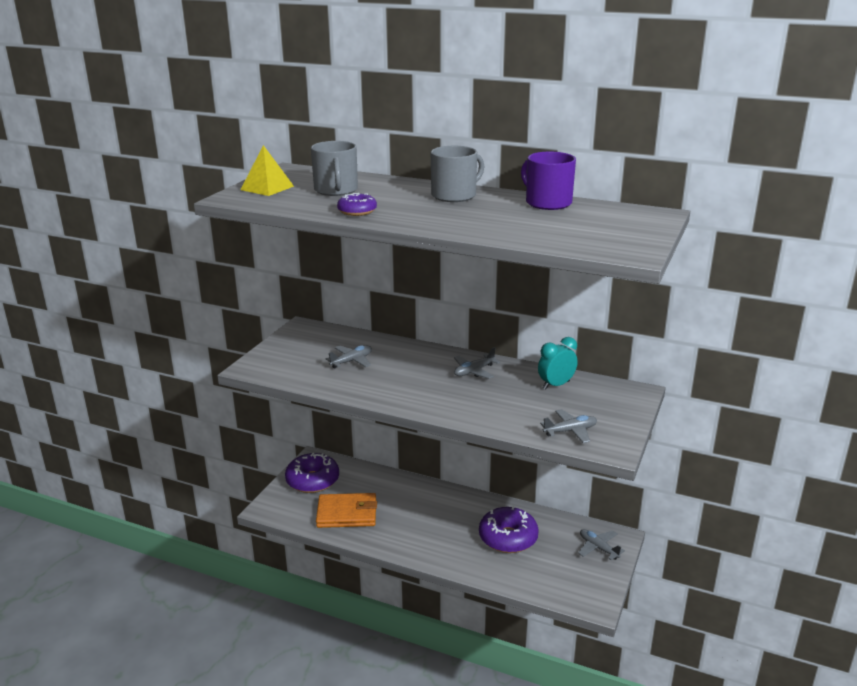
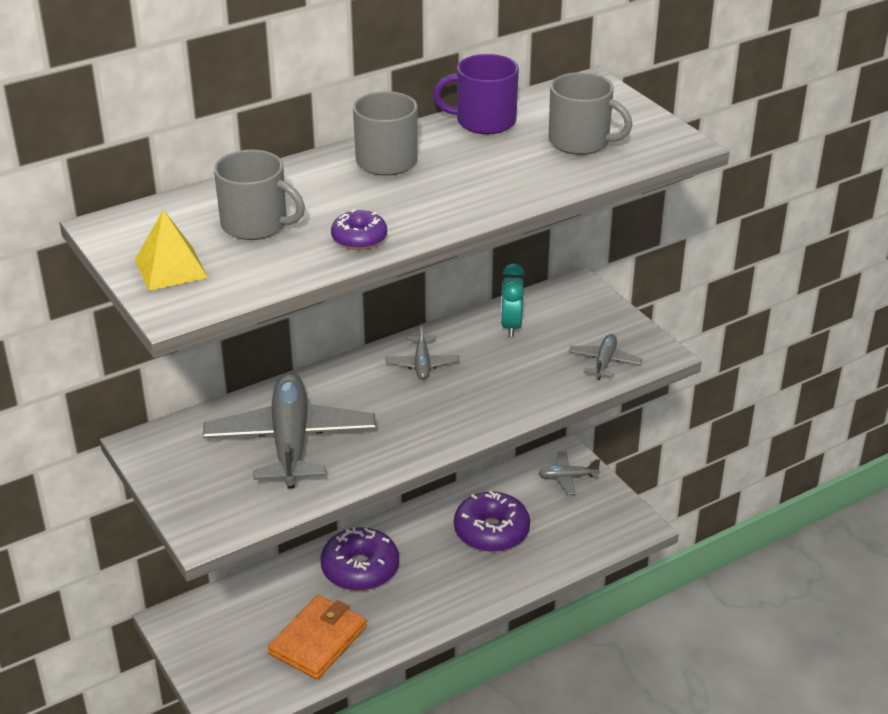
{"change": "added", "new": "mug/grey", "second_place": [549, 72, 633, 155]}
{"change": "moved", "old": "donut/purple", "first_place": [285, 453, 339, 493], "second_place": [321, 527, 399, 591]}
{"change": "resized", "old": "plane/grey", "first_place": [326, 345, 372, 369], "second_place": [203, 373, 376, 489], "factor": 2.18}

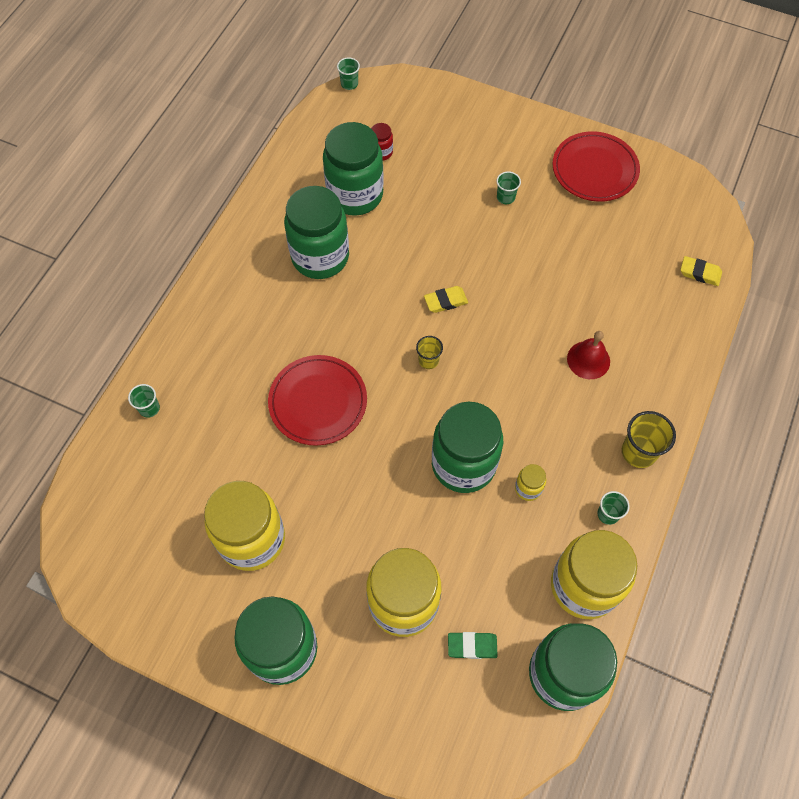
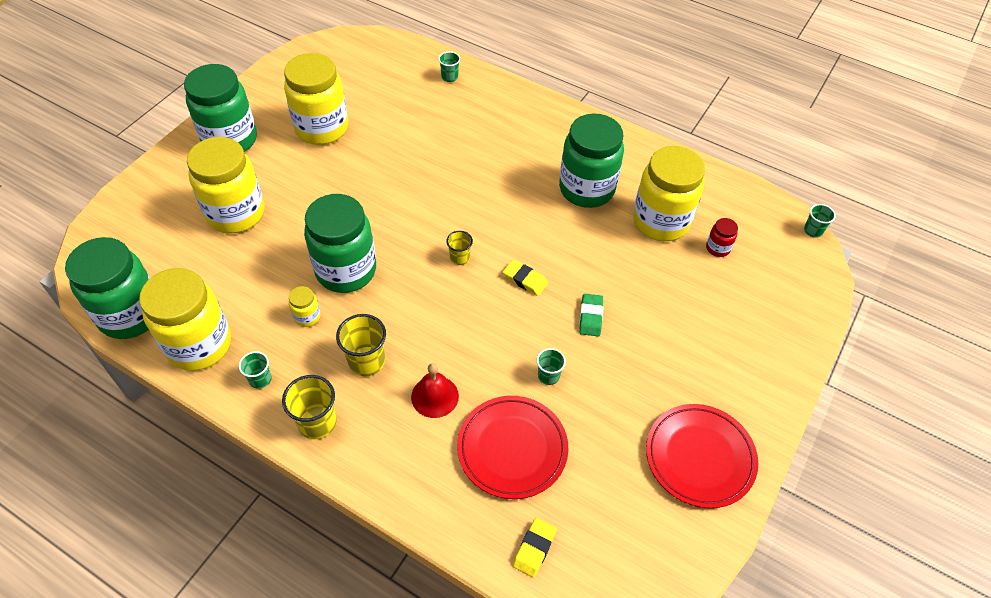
{"change": "added", "new": "cup/yellow", "second_place": [336, 314, 386, 376]}
{"change": "moved", "old": "plate/red", "first_place": [268, 355, 367, 446], "second_place": [457, 396, 568, 499]}
{"change": "moved", "old": "eraser/green", "first_place": [448, 632, 498, 659], "second_place": [579, 294, 603, 336]}
{"change": "moved", "old": "cup/green", "first_place": [496, 171, 521, 204], "second_place": [537, 348, 566, 385]}
{"change": "recoloured", "old": "jar/green", "new": "jar/yellow", "first_place": [323, 122, 384, 216], "second_place": [633, 146, 705, 241]}
{"change": "turned", "old": "eraser/yellow", "first_place": [424, 286, 468, 313], "second_place": [503, 260, 548, 296], "degrees": -45}

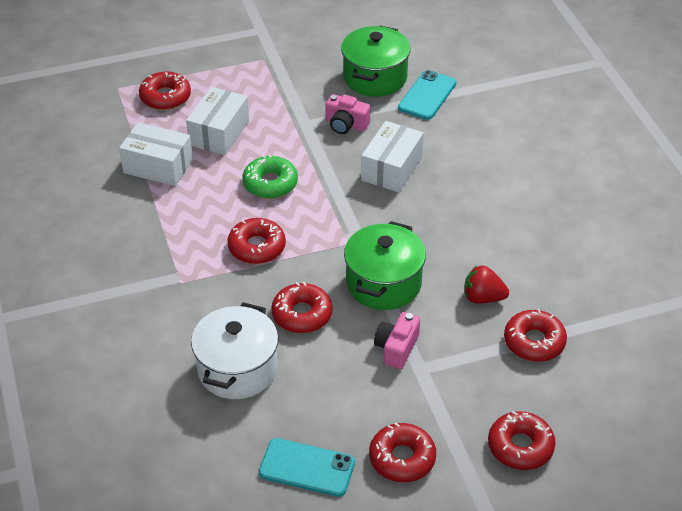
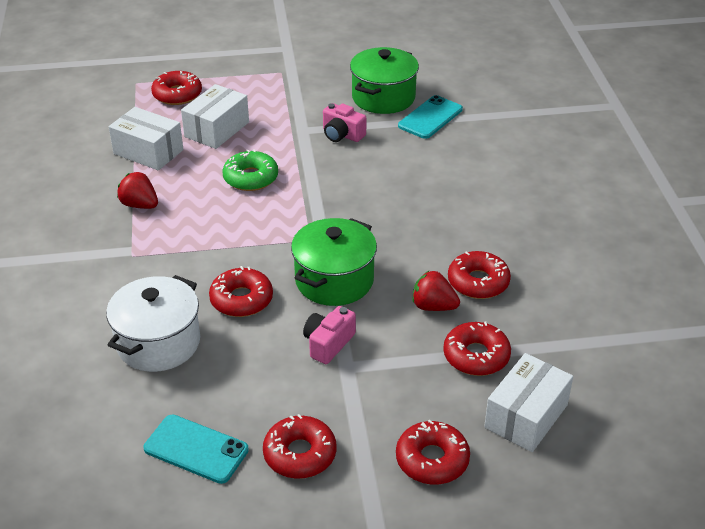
{"change": "added", "new": "strawberry/red", "second_place": [117, 172, 158, 209]}
{"change": "moved", "old": "donut/red", "first_place": [227, 218, 286, 264], "second_place": [448, 251, 511, 299]}
{"change": "moved", "old": "box/white", "first_place": [361, 121, 424, 193], "second_place": [484, 353, 573, 452]}

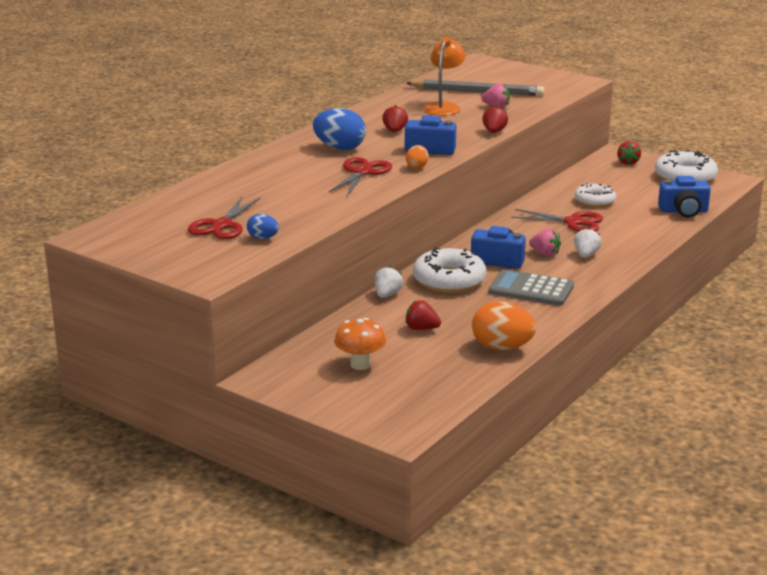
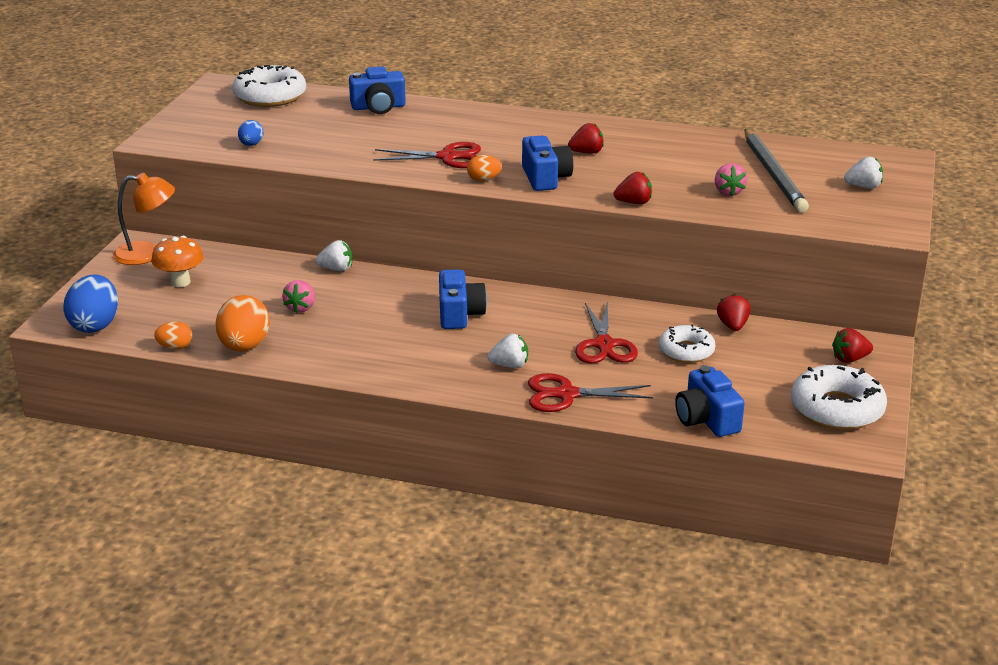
{"change": "removed", "old": "calculator/grey", "first_place": [488, 269, 574, 306]}
{"change": "added", "new": "egg/orange", "second_place": [154, 321, 193, 349]}
{"change": "added", "new": "camera/blue", "second_place": [349, 66, 406, 114]}
{"change": "added", "new": "strawberry/white", "second_place": [844, 156, 883, 189]}
{"change": "moved", "old": "scissors/red", "first_place": [188, 197, 261, 239], "second_place": [528, 373, 653, 412]}
{"change": "moved", "old": "egg/blue", "first_place": [313, 108, 366, 150], "second_place": [63, 274, 118, 333]}
{"change": "moved", "old": "strawberry/red", "first_place": [405, 300, 441, 330], "second_place": [717, 294, 751, 331]}
{"change": "moved", "old": "donut/white", "first_place": [413, 247, 487, 293], "second_place": [232, 65, 306, 107]}
{"change": "moved", "old": "lamp/orange", "first_place": [423, 37, 465, 116], "second_place": [113, 173, 175, 265]}
{"change": "moved", "old": "strawberry/pink", "first_place": [529, 228, 561, 256], "second_place": [282, 280, 315, 313]}

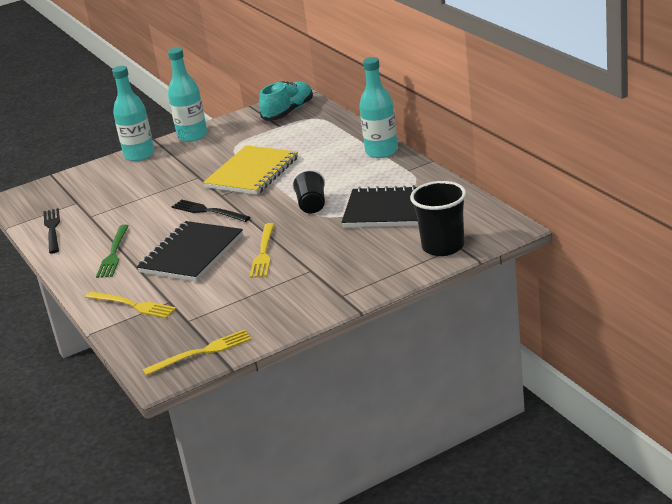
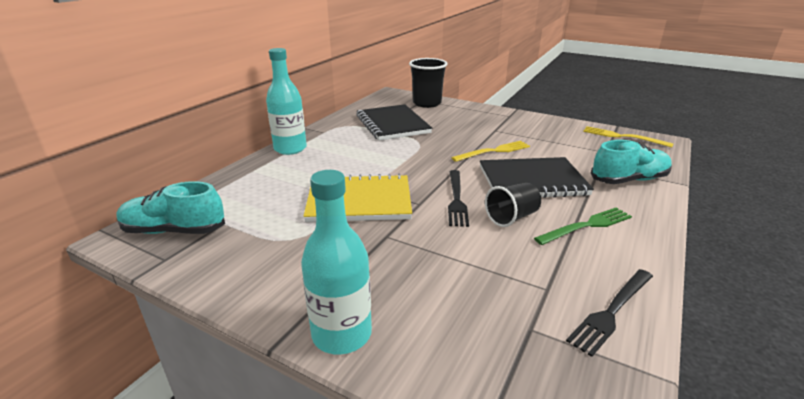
{"change": "removed", "old": "bottle/turquoise", "first_place": [168, 48, 207, 142]}
{"change": "moved", "old": "cup/black", "first_place": [292, 169, 325, 213], "second_place": [485, 183, 541, 227]}
{"change": "replaced", "old": "fork/yellow", "new": "shoe/turquoise", "first_place": [86, 291, 176, 318], "second_place": [591, 140, 672, 184]}

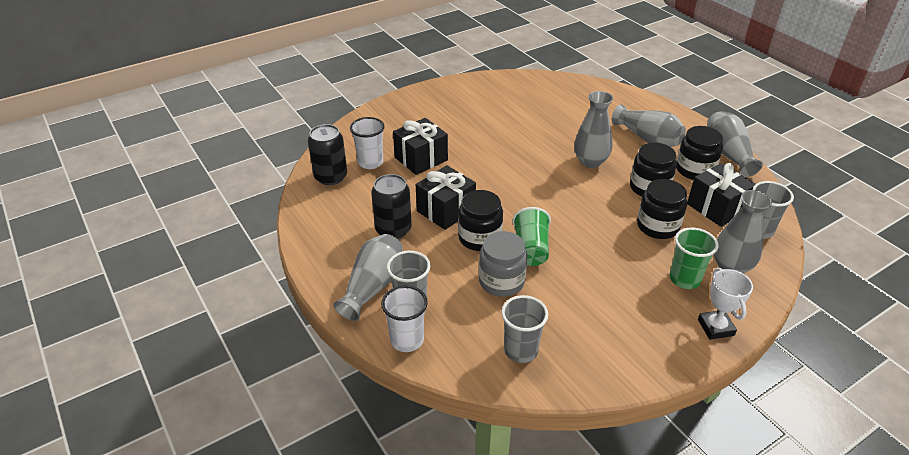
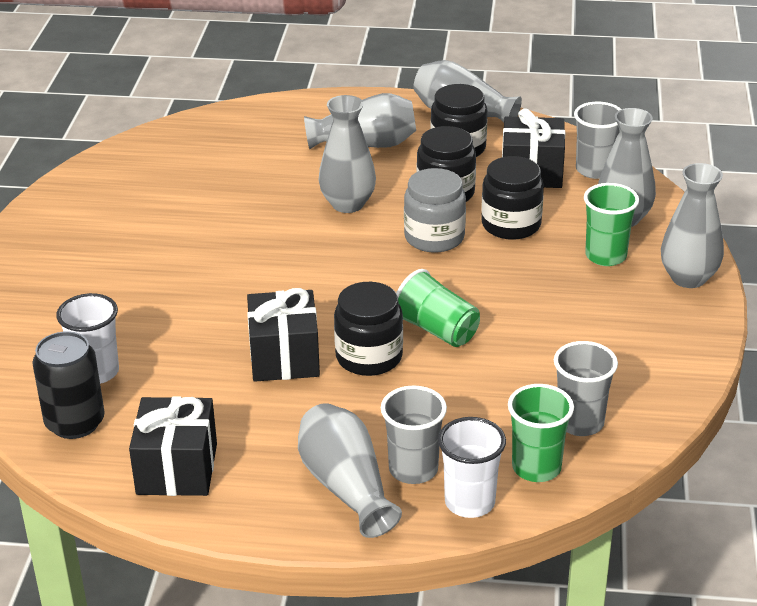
{"change": "removed", "old": "can/black", "first_place": [371, 174, 412, 239]}
{"change": "added", "new": "cup/green", "second_place": [508, 384, 574, 482]}
{"change": "moved", "old": "gift/black", "first_place": [393, 118, 448, 175], "second_place": [129, 396, 217, 496]}
{"change": "moved", "old": "jar/grey", "first_place": [479, 231, 527, 297], "second_place": [404, 168, 466, 253]}
{"change": "replaced", "old": "trophy/white", "new": "vase/grey", "first_place": [698, 268, 753, 340], "second_place": [661, 163, 724, 288]}

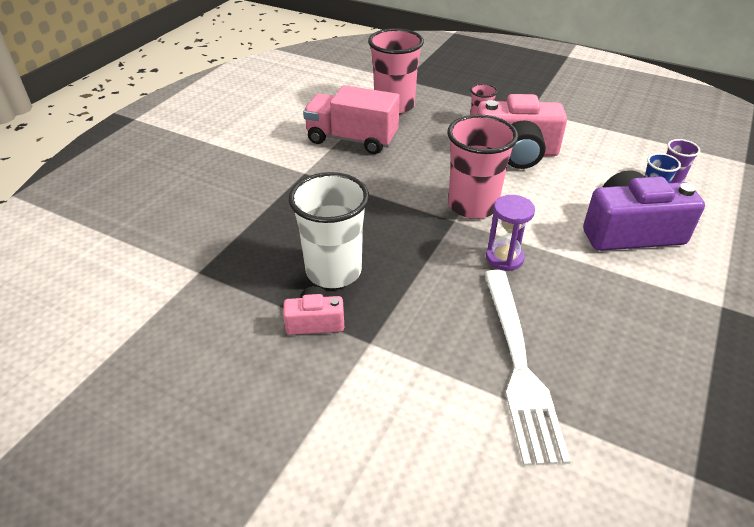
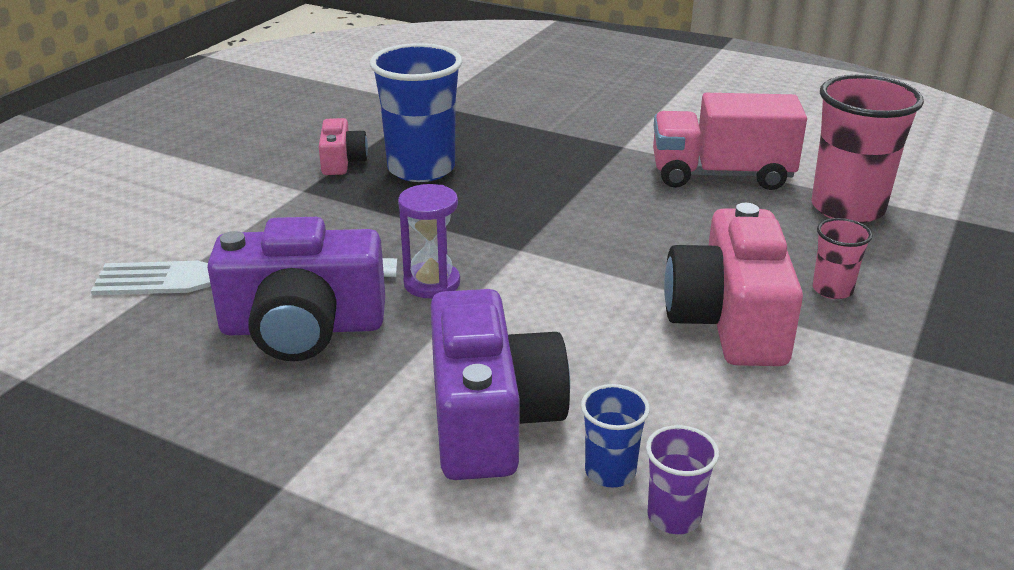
{"change": "removed", "old": "cup/pink", "first_place": [447, 114, 518, 219]}
{"change": "added", "new": "camera/purple", "second_place": [207, 217, 385, 361]}
{"change": "recoloured", "old": "cup/white", "new": "cup/blue", "first_place": [289, 172, 369, 288], "second_place": [370, 43, 462, 182]}
{"change": "turned", "old": "truck/pink", "first_place": [303, 85, 400, 154], "second_place": [653, 93, 807, 190], "degrees": -105}

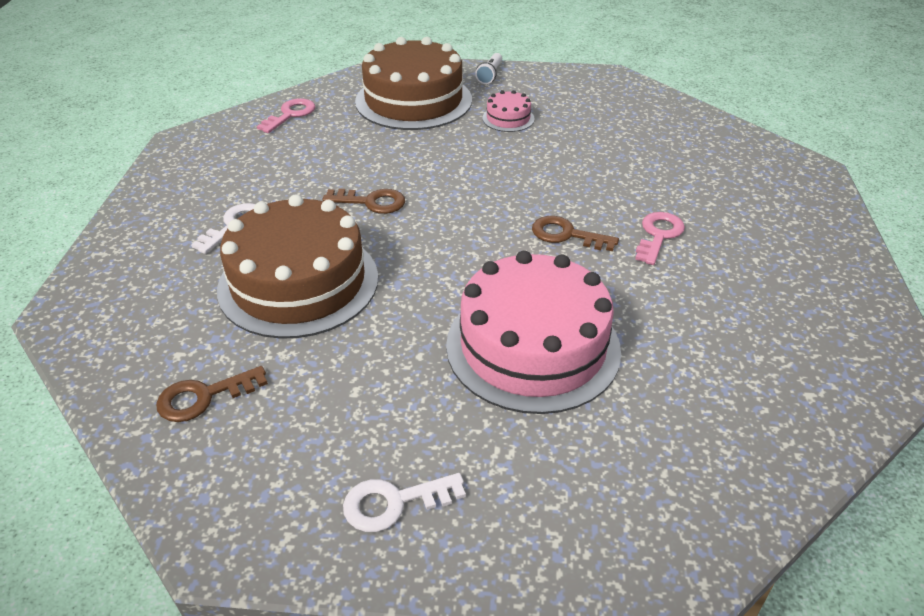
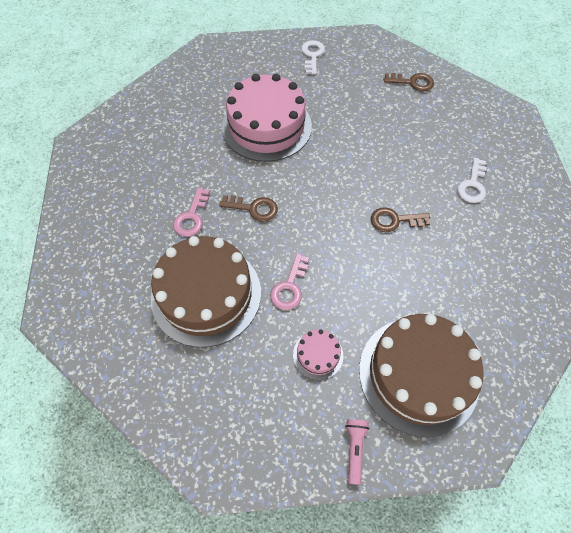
{"change": "moved", "old": "cake/brown", "first_place": [217, 195, 378, 339], "second_place": [151, 236, 261, 347]}
{"change": "moved", "old": "key/pink", "first_place": [257, 98, 315, 133], "second_place": [270, 253, 309, 310]}
{"change": "recoloured", "old": "flashlight/white", "new": "flashlight/pink", "first_place": [475, 53, 502, 84], "second_place": [345, 419, 369, 485]}
{"change": "turned", "old": "key/brown", "first_place": [156, 366, 268, 422], "second_place": [384, 73, 434, 91], "degrees": 45}
{"change": "turned", "old": "key/white", "first_place": [343, 473, 466, 532], "second_place": [302, 40, 325, 75], "degrees": -60}

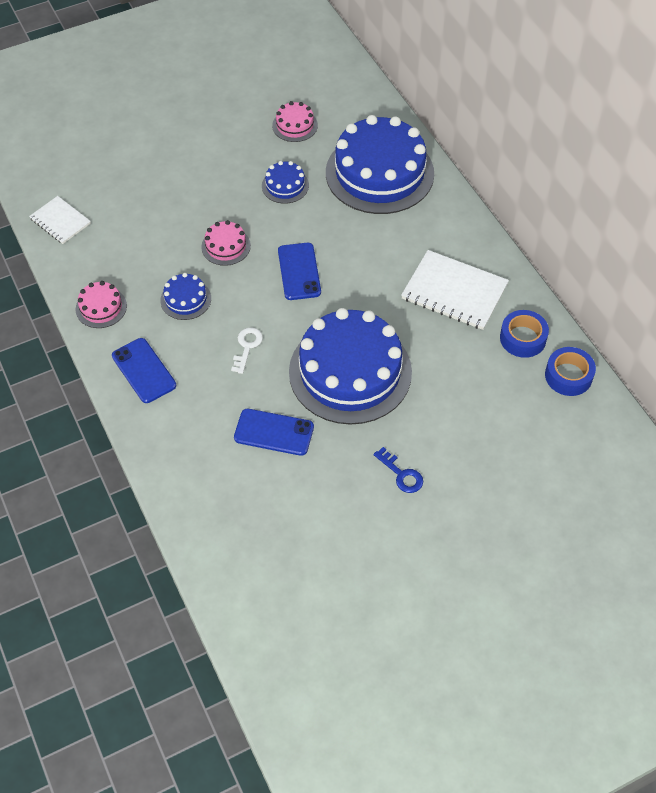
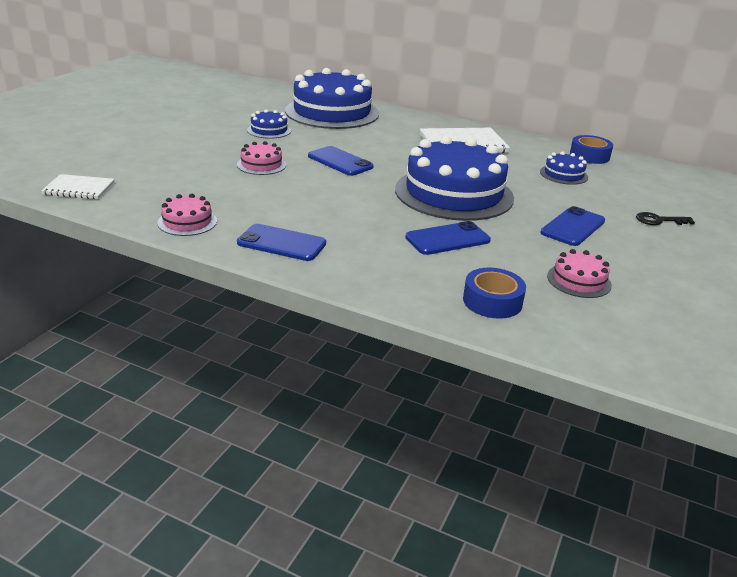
{"change": "removed", "old": "key/white", "first_place": [231, 328, 263, 374]}
{"change": "added", "new": "key/black", "second_place": [636, 212, 695, 225]}
{"change": "moved", "old": "cake/blue", "first_place": [160, 273, 211, 320], "second_place": [540, 152, 588, 185]}
{"change": "moved", "old": "cake/pink", "first_place": [272, 101, 318, 142], "second_place": [547, 249, 612, 298]}
{"change": "moved", "old": "tape/blue", "first_place": [500, 310, 549, 358], "second_place": [463, 268, 526, 319]}
{"change": "replaced", "old": "key/blue", "new": "phone/blue", "first_place": [373, 447, 423, 493], "second_place": [540, 206, 605, 246]}

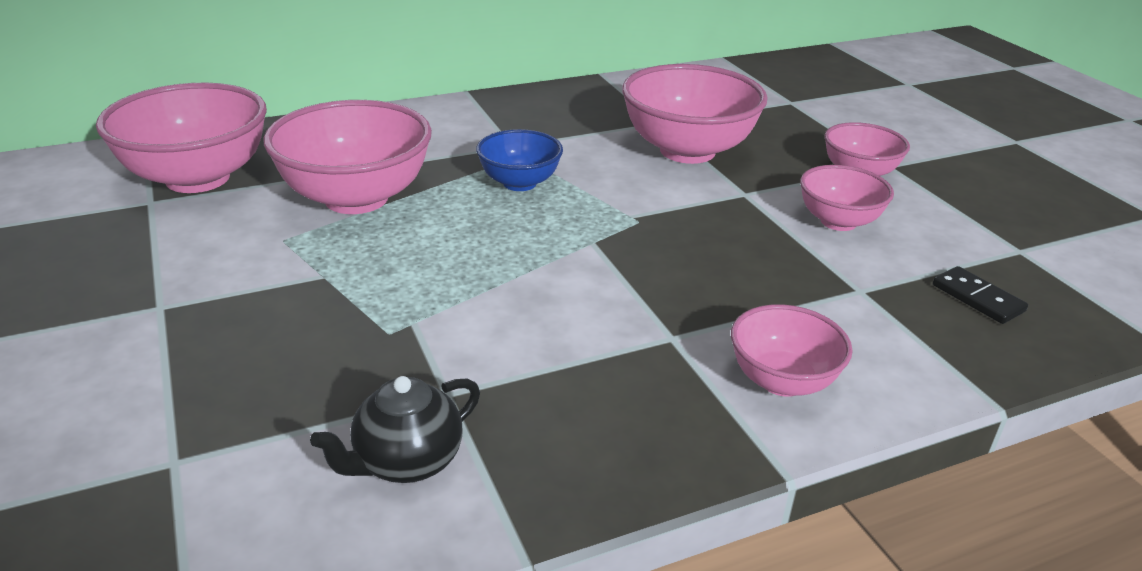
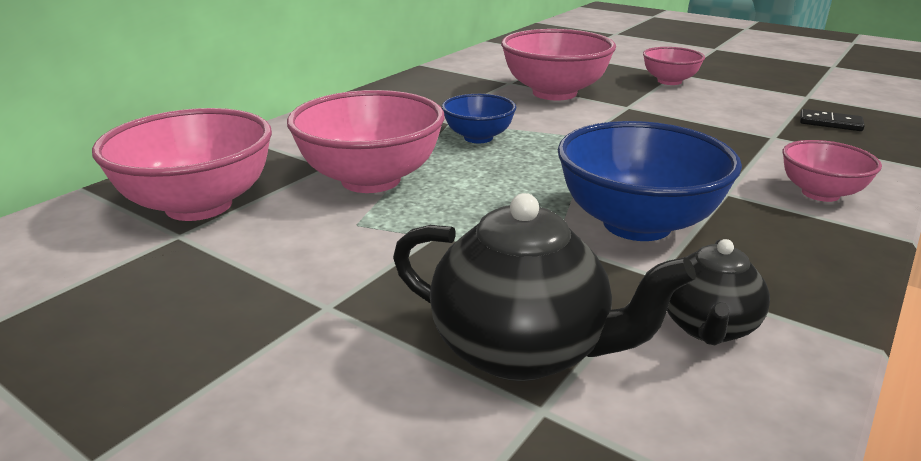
{"change": "removed", "old": "bowl/pink", "first_place": [800, 165, 894, 231]}
{"change": "added", "new": "teapot/black", "second_place": [393, 193, 696, 381]}
{"change": "added", "new": "bowl/blue", "second_place": [558, 121, 742, 241]}

